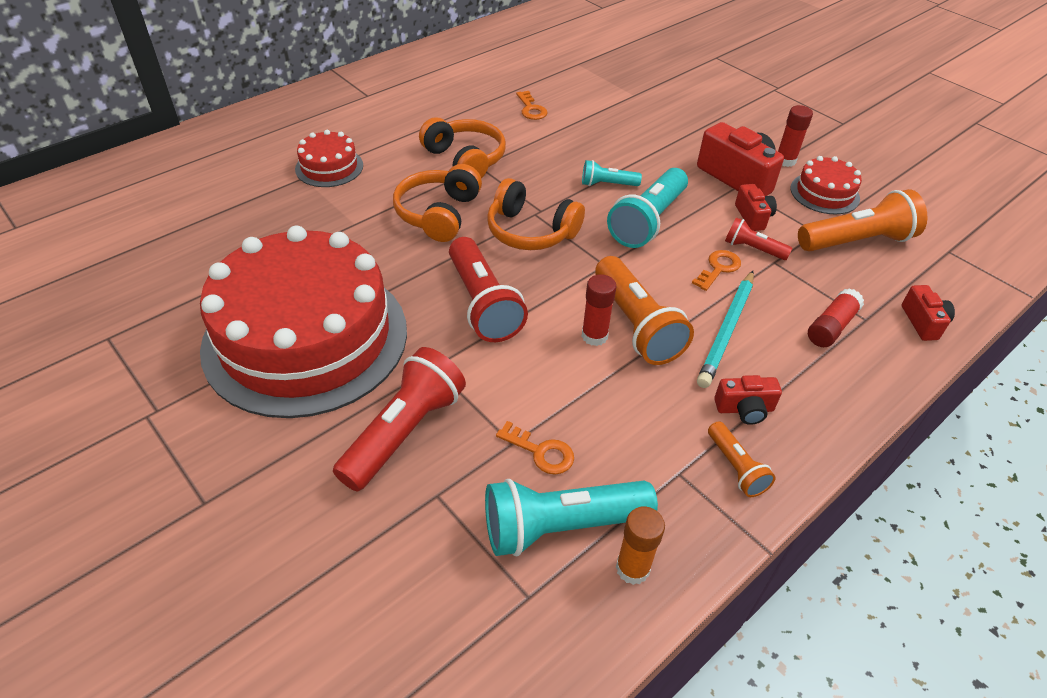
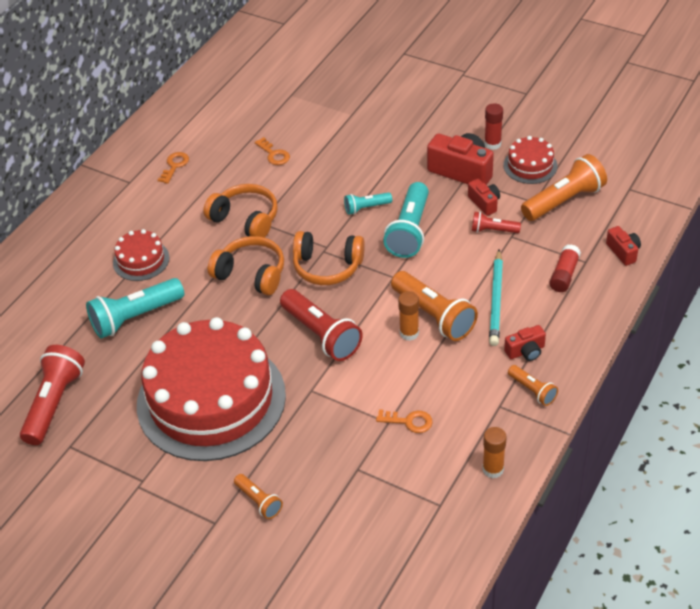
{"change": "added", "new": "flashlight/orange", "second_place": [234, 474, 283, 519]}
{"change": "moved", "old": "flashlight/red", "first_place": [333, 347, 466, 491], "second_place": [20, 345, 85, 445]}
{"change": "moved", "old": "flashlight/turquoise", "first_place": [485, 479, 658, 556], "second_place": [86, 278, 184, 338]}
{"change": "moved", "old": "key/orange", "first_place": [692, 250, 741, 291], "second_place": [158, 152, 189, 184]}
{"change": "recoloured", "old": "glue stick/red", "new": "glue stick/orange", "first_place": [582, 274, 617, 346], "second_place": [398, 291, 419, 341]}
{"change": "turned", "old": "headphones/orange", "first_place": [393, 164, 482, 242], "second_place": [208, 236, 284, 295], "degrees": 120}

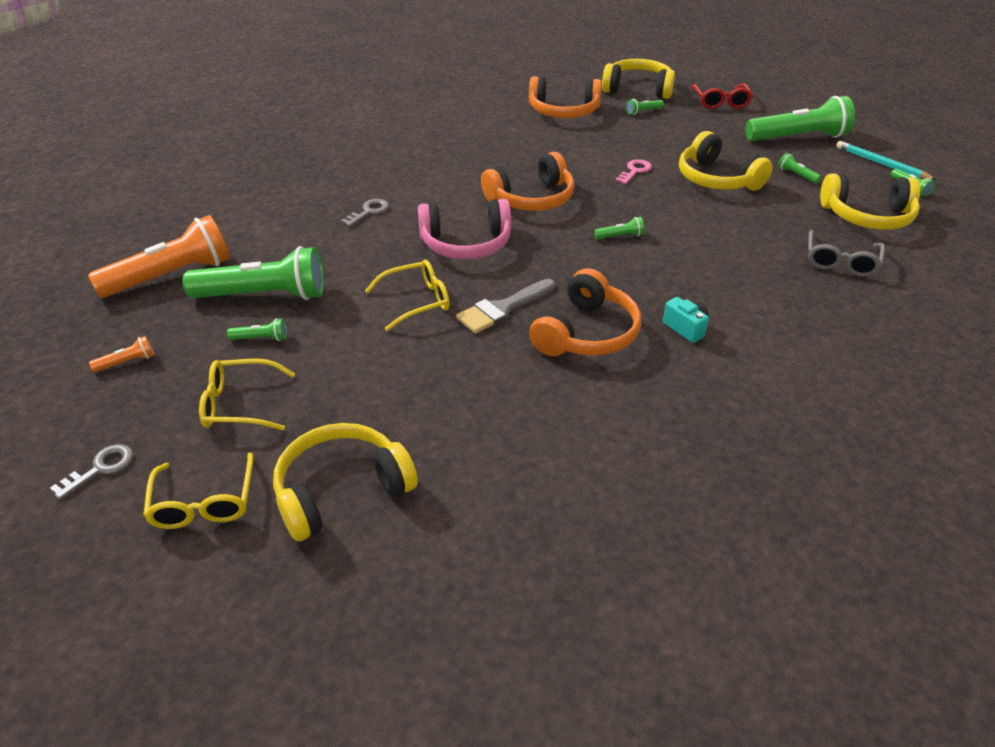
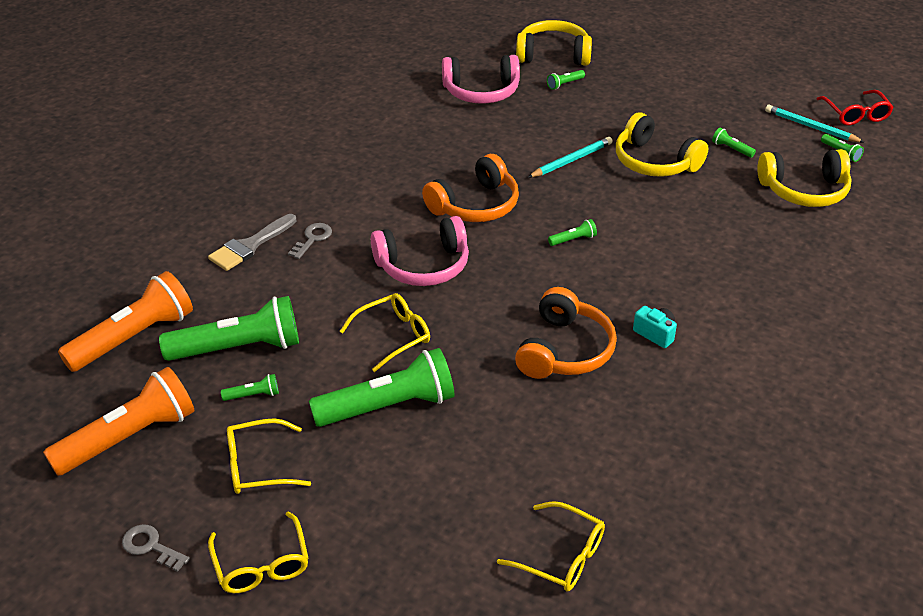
{"change": "removed", "old": "headphones/yellow", "first_place": [273, 423, 418, 541]}
{"change": "removed", "old": "glasses/grey", "first_place": [808, 230, 885, 277]}
{"change": "added", "new": "glasses/yellow", "second_place": [497, 501, 605, 592]}
{"change": "moved", "old": "brush/grey", "first_place": [456, 279, 555, 334], "second_place": [208, 214, 297, 271]}
{"change": "moved", "old": "glasses/red", "first_place": [691, 84, 753, 109], "second_place": [816, 90, 894, 125]}
{"change": "moved", "old": "flashlight/green", "first_place": [745, 96, 855, 141], "second_place": [309, 348, 454, 427]}
{"change": "replaced", "old": "key/pink", "new": "pencil/turquoise", "first_place": [615, 159, 652, 184], "second_place": [527, 137, 613, 178]}
{"change": "recoloured", "old": "headphones/orange", "new": "headphones/pink", "first_place": [529, 76, 602, 118], "second_place": [442, 55, 520, 104]}
{"change": "turned", "old": "key/grey", "first_place": [50, 444, 133, 500], "second_place": [122, 524, 190, 572], "degrees": -90}
{"change": "resized", "old": "flashlight/orange", "first_place": [89, 336, 155, 373], "second_place": [43, 367, 194, 476], "factor": 2.49}

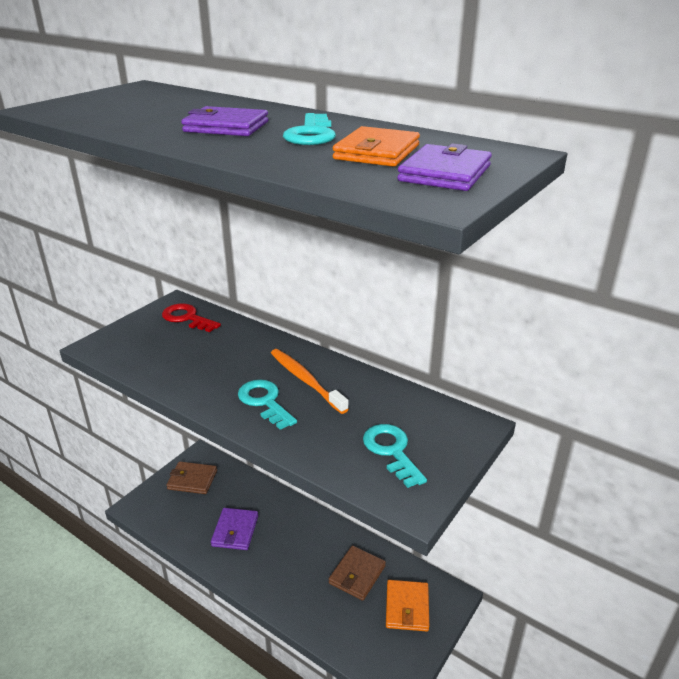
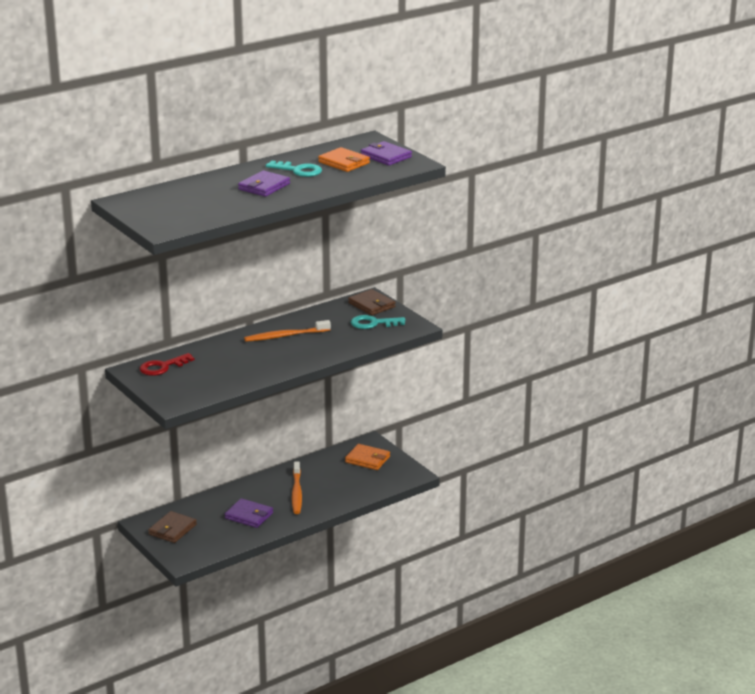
{"change": "removed", "old": "key/turquoise", "first_place": [238, 380, 297, 430]}
{"change": "added", "new": "toothbrush/orange", "second_place": [292, 461, 302, 514]}
{"change": "moved", "old": "wallet/brown", "first_place": [329, 546, 386, 601], "second_place": [348, 289, 396, 315]}

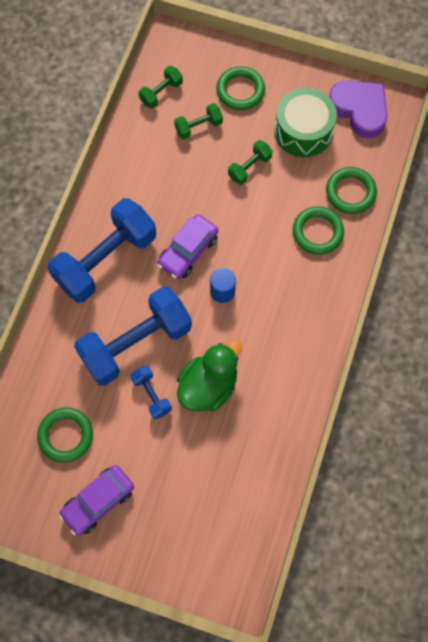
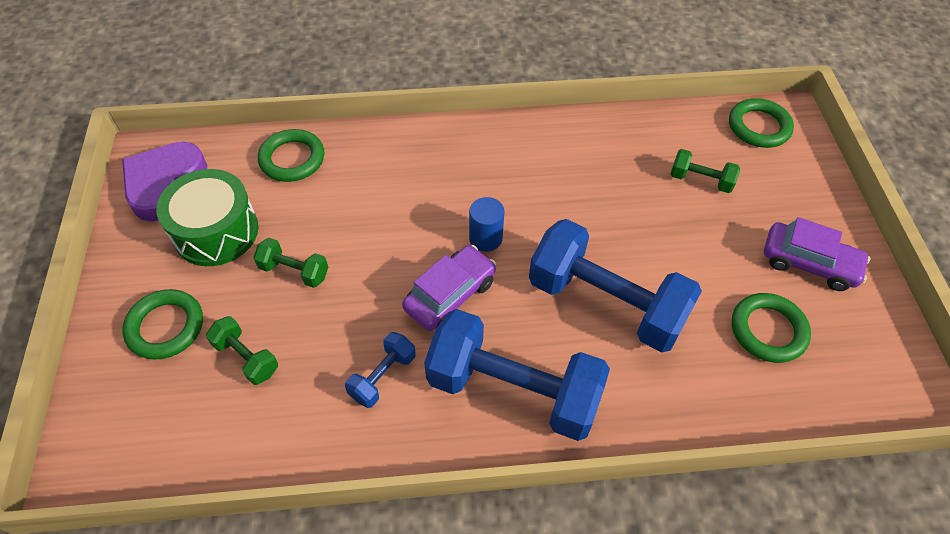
{"change": "removed", "old": "duck/green", "first_place": [177, 340, 242, 412]}
{"change": "moved", "old": "dumbbell/blue", "first_place": [130, 365, 172, 419], "second_place": [345, 332, 416, 408]}
{"change": "moved", "old": "dumbbell/green", "first_place": [139, 66, 183, 108], "second_place": [671, 149, 740, 193]}
{"change": "moved", "old": "ring/green", "first_place": [293, 206, 344, 255], "second_place": [729, 98, 794, 148]}
{"change": "turned", "old": "car/purple", "first_place": [157, 214, 218, 279], "second_place": [402, 245, 496, 331], "degrees": -60}

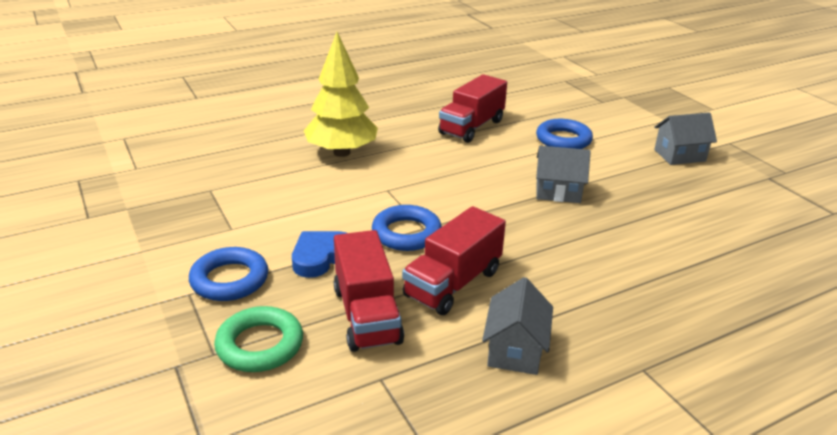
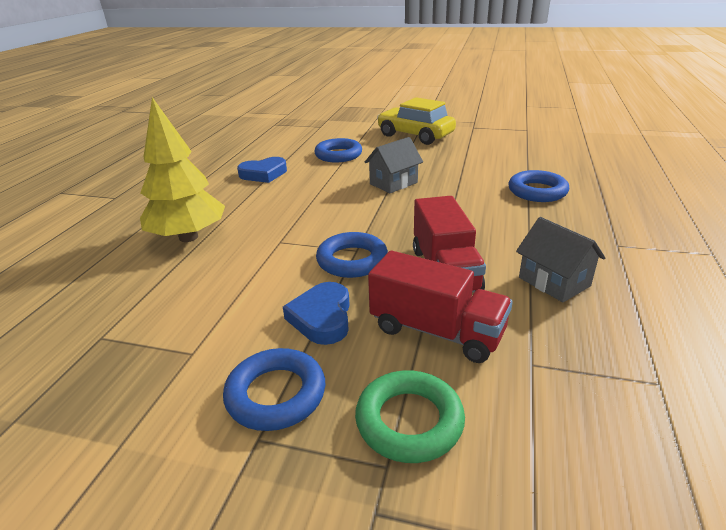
{"change": "added", "new": "ring/blue", "second_place": [509, 170, 569, 202]}
{"change": "replaced", "old": "truck/red", "new": "heart/blue", "first_place": [438, 74, 507, 143], "second_place": [237, 157, 287, 183]}
{"change": "replaced", "old": "house/grey", "new": "car/yellow", "first_place": [654, 112, 717, 165], "second_place": [377, 97, 456, 145]}

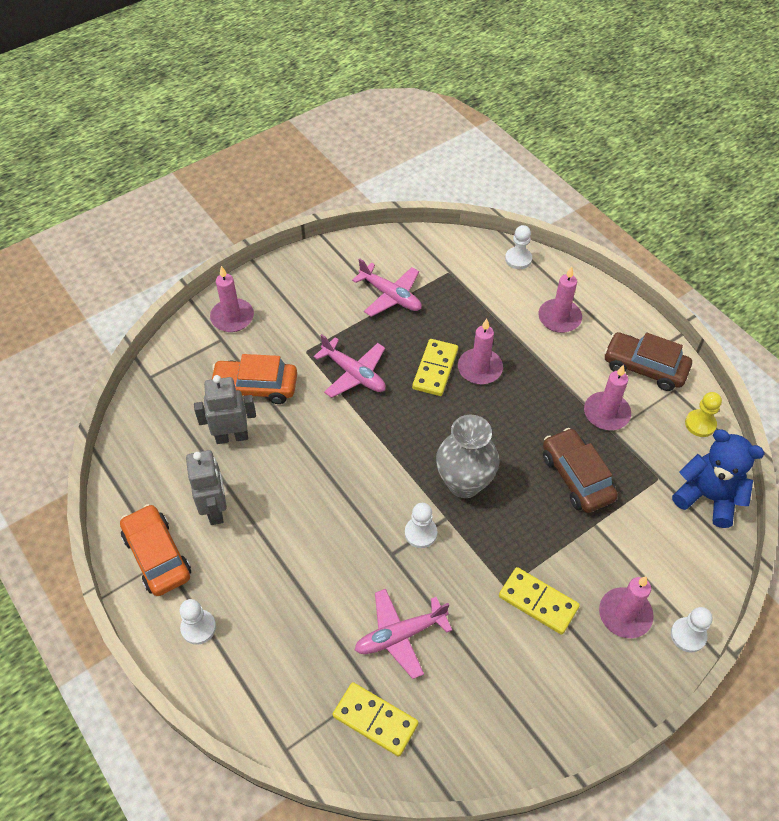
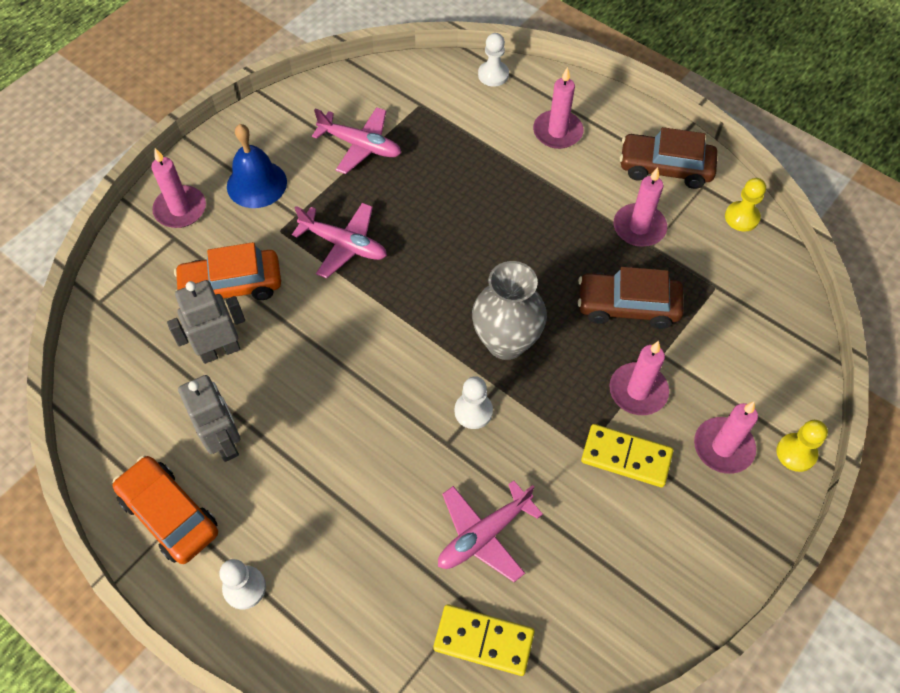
{"change": "removed", "old": "domino/yellow", "first_place": [412, 339, 458, 396]}
{"change": "removed", "old": "teddy bear/blue", "first_place": [672, 429, 765, 528]}
{"change": "added", "new": "bell/blue", "second_place": [227, 124, 287, 208]}
{"change": "moved", "old": "candle/pink", "first_place": [458, 319, 503, 384], "second_place": [609, 341, 669, 415]}
{"change": "recoloured", "old": "pawn/white", "new": "pawn/yellow", "first_place": [671, 607, 713, 653], "second_place": [776, 420, 828, 472]}
{"change": "turned", "old": "car/brown", "first_place": [543, 428, 618, 513], "second_place": [578, 267, 684, 329], "degrees": -45}

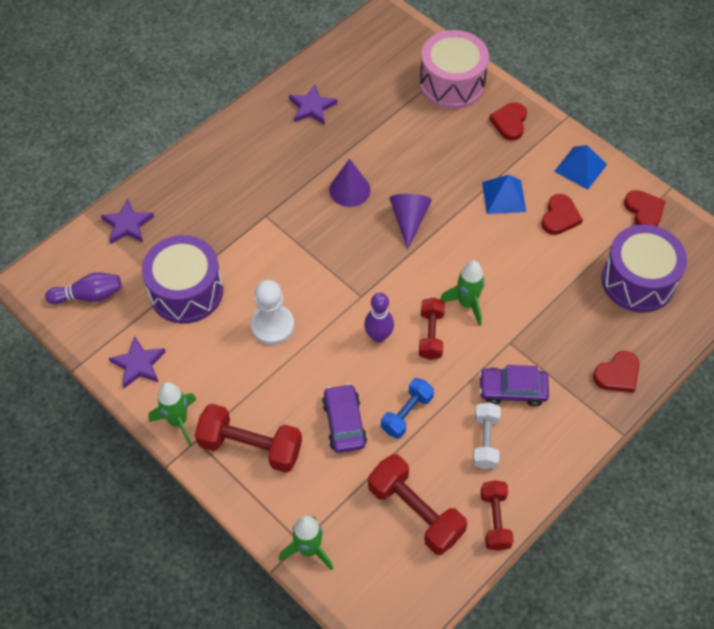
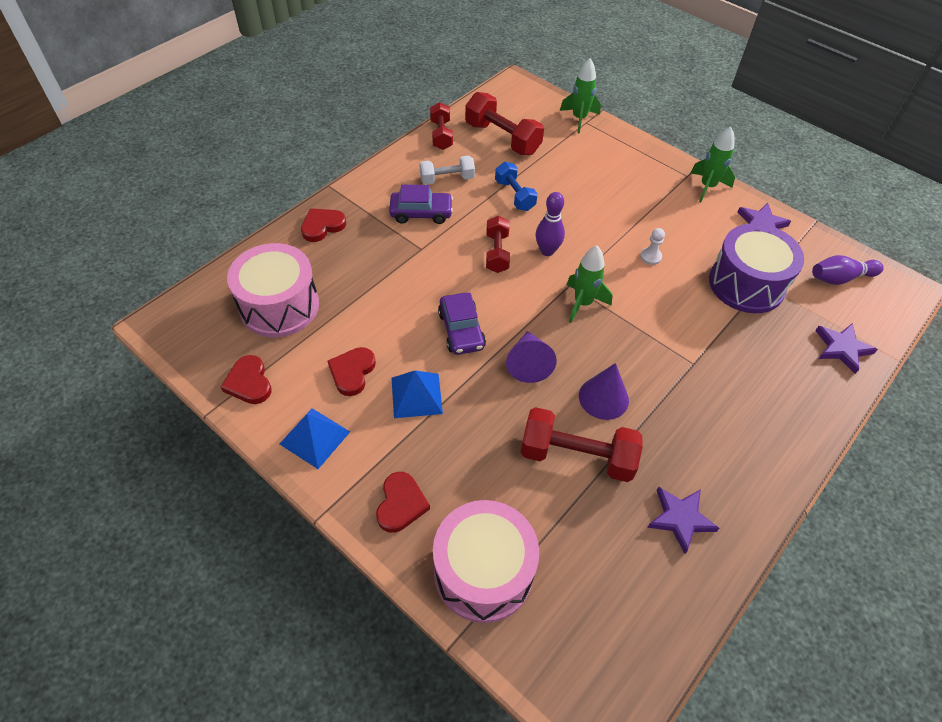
{"change": "moved", "old": "dumbbell/red", "first_place": [195, 404, 302, 473], "second_place": [521, 407, 643, 482]}
{"change": "moved", "old": "car/purple", "first_place": [322, 384, 367, 453], "second_place": [438, 293, 486, 355]}
{"change": "moved", "old": "rocket/green", "first_place": [440, 260, 485, 326], "second_place": [566, 246, 613, 323]}
{"change": "recoloured", "old": "drum/purple", "new": "drum/pink", "first_place": [602, 225, 687, 313], "second_place": [227, 243, 319, 337]}
{"change": "turned", "old": "dumbbell/blue", "first_place": [381, 378, 434, 439], "second_place": [495, 162, 538, 211], "degrees": -60}
{"change": "turned", "old": "dumbbell/white", "first_place": [473, 402, 501, 469], "second_place": [419, 156, 475, 185], "degrees": 75}
{"change": "resized", "old": "pawn/white", "first_place": [251, 280, 294, 345], "second_place": [640, 228, 665, 265], "factor": 0.51}

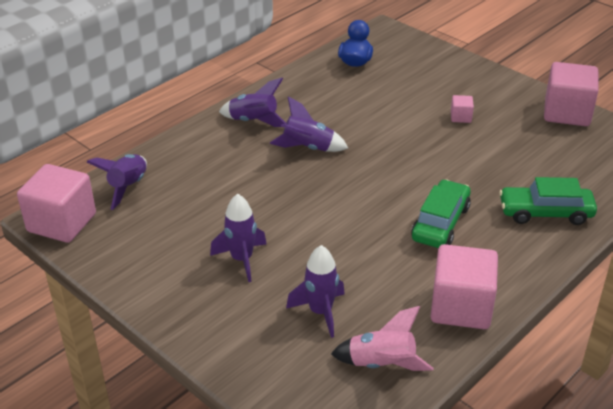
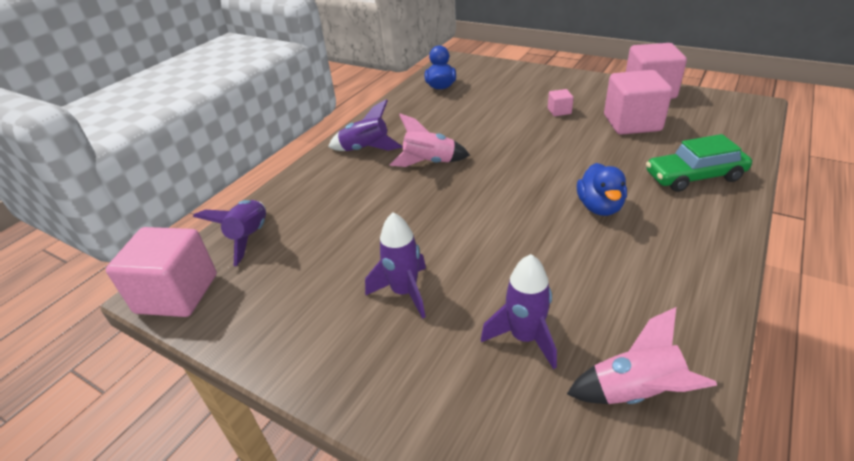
{"change": "moved", "old": "cube/pink", "first_place": [431, 244, 498, 329], "second_place": [604, 70, 673, 135]}
{"change": "replaced", "old": "car/green", "new": "duck/blue", "first_place": [411, 179, 471, 248], "second_place": [577, 163, 627, 216]}
{"change": "recoloured", "old": "rocket/purple", "new": "rocket/pink", "first_place": [270, 96, 348, 152], "second_place": [390, 113, 470, 167]}

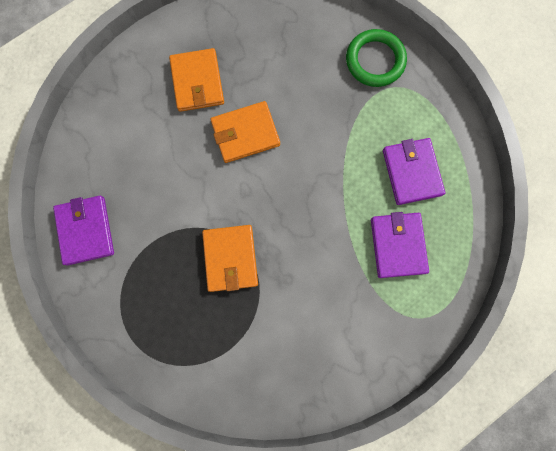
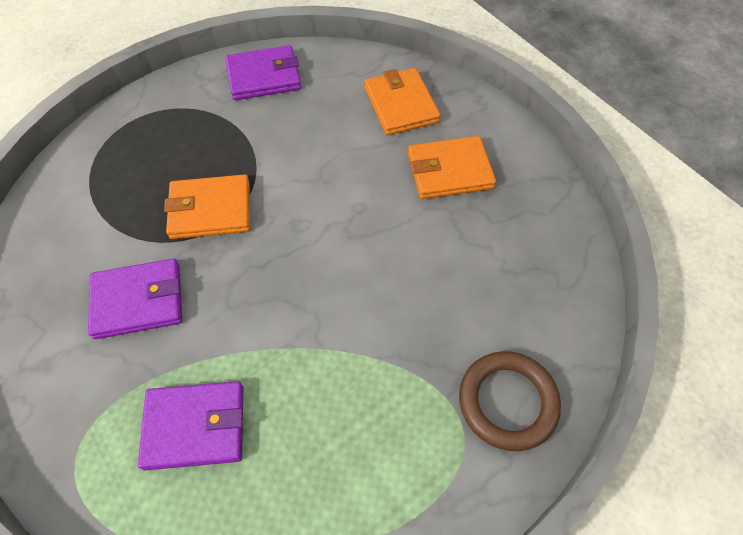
{"change": "moved", "old": "wallet/orange", "first_place": [210, 101, 280, 163], "second_place": [364, 68, 441, 135]}
{"change": "moved", "old": "wallet/purple", "first_place": [383, 138, 445, 205], "second_place": [88, 258, 182, 339]}
{"change": "recoloured", "old": "ring/green", "new": "ring/brown", "first_place": [346, 29, 407, 87], "second_place": [459, 351, 561, 451]}

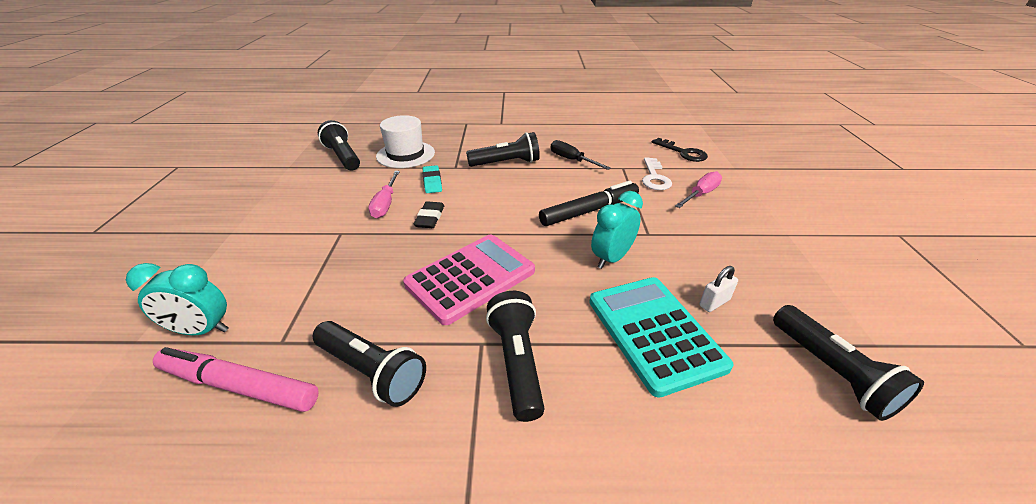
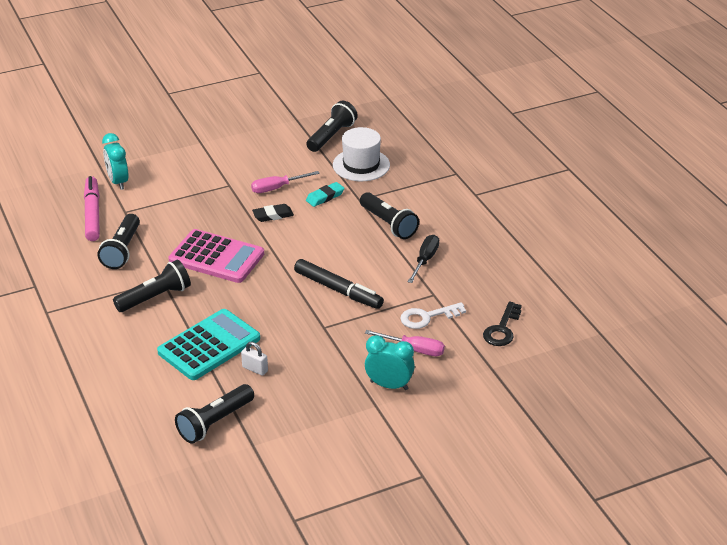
{"change": "moved", "old": "clock/turquoise", "first_place": [591, 191, 643, 269], "second_place": [365, 335, 415, 390]}

